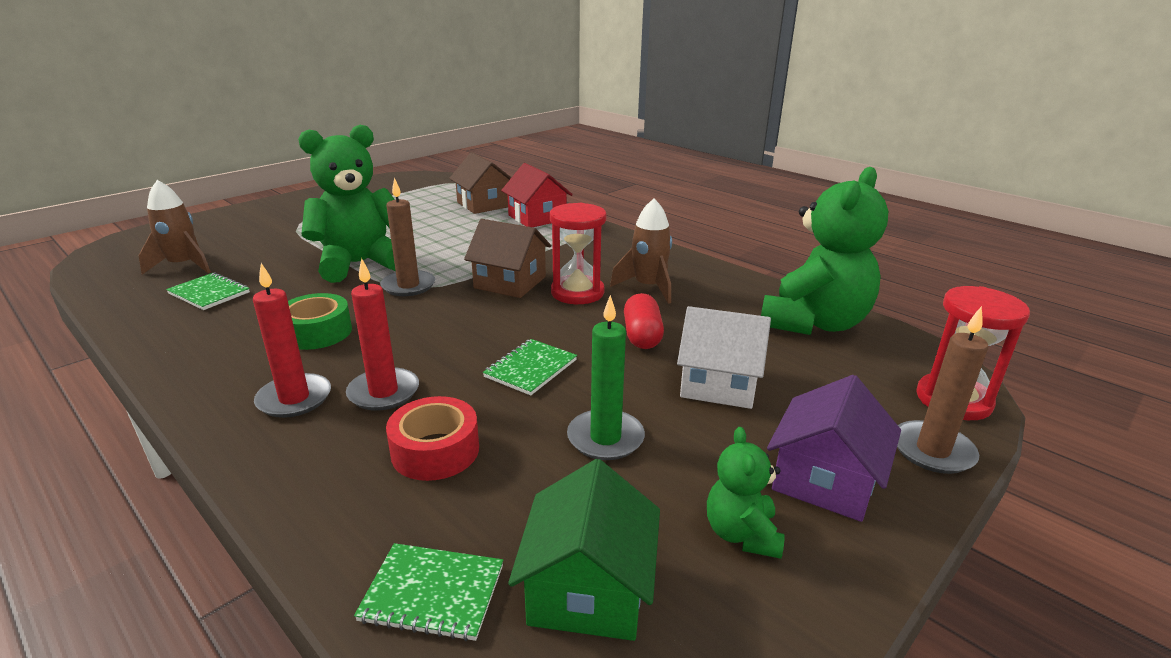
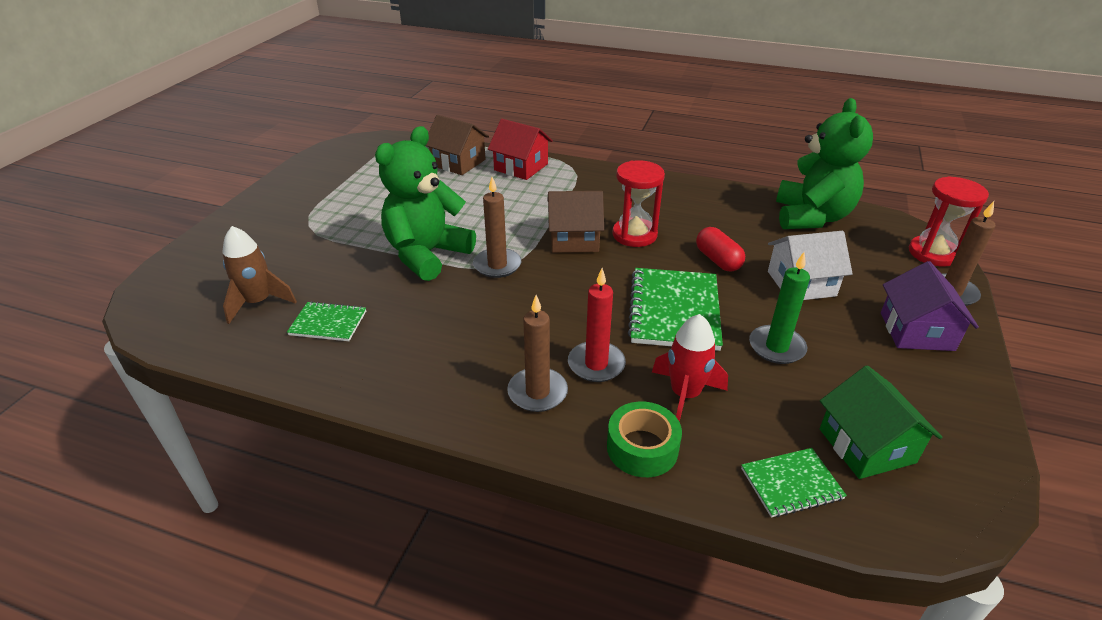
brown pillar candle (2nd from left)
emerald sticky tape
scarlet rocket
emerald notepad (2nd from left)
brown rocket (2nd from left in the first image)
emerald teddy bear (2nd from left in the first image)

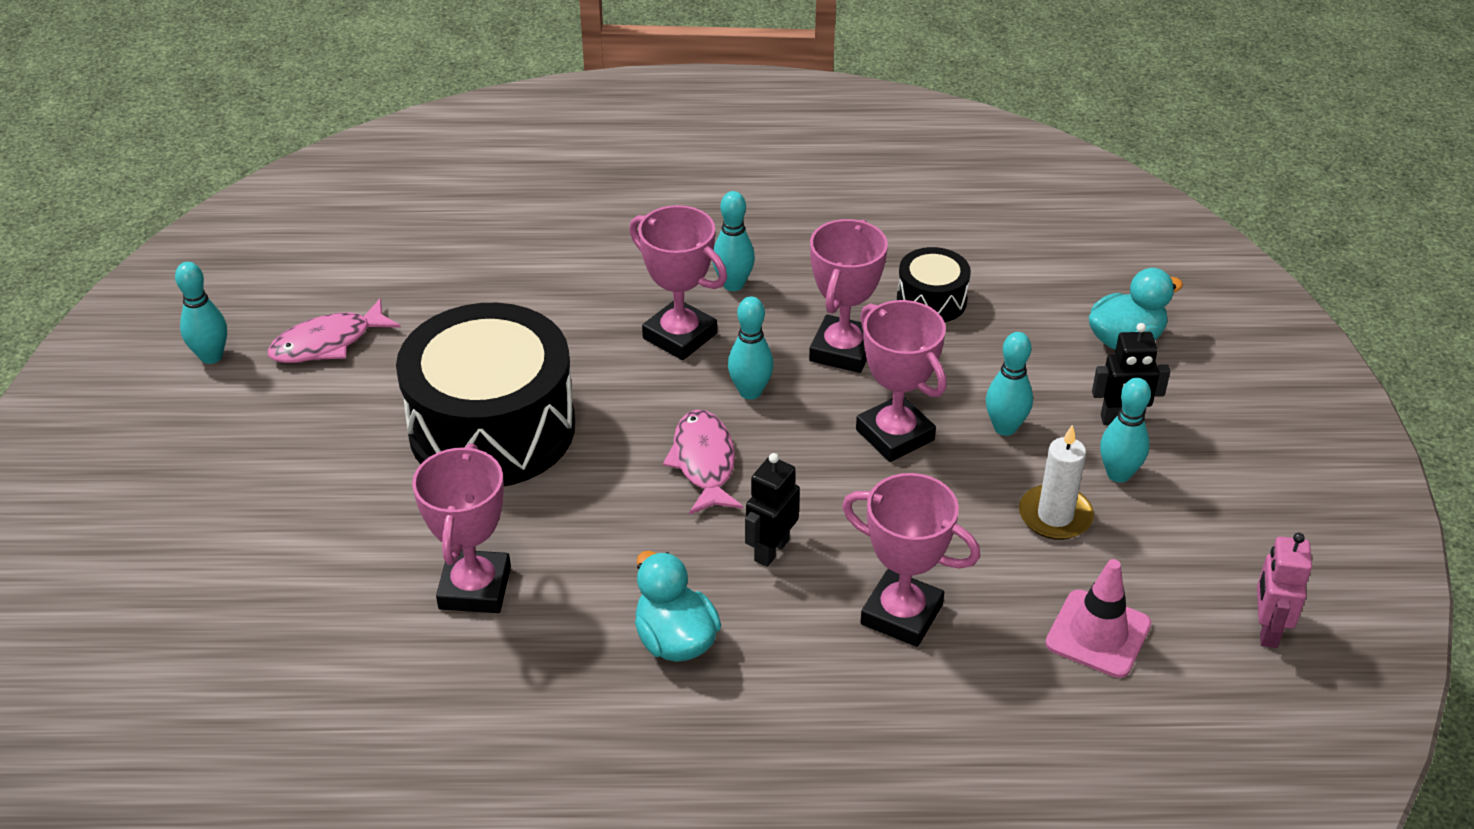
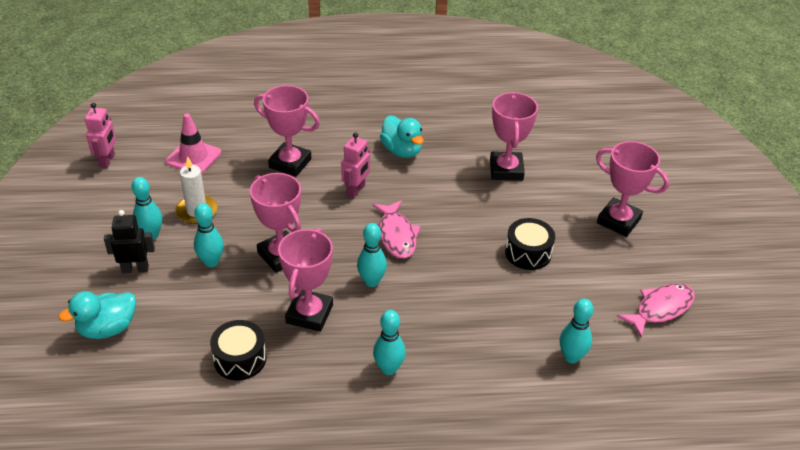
teal skittle (5th from left)
black snare drum (2nd from left)
rose-pink award cup (5th from left)
rose-pink robot (2nd from left)

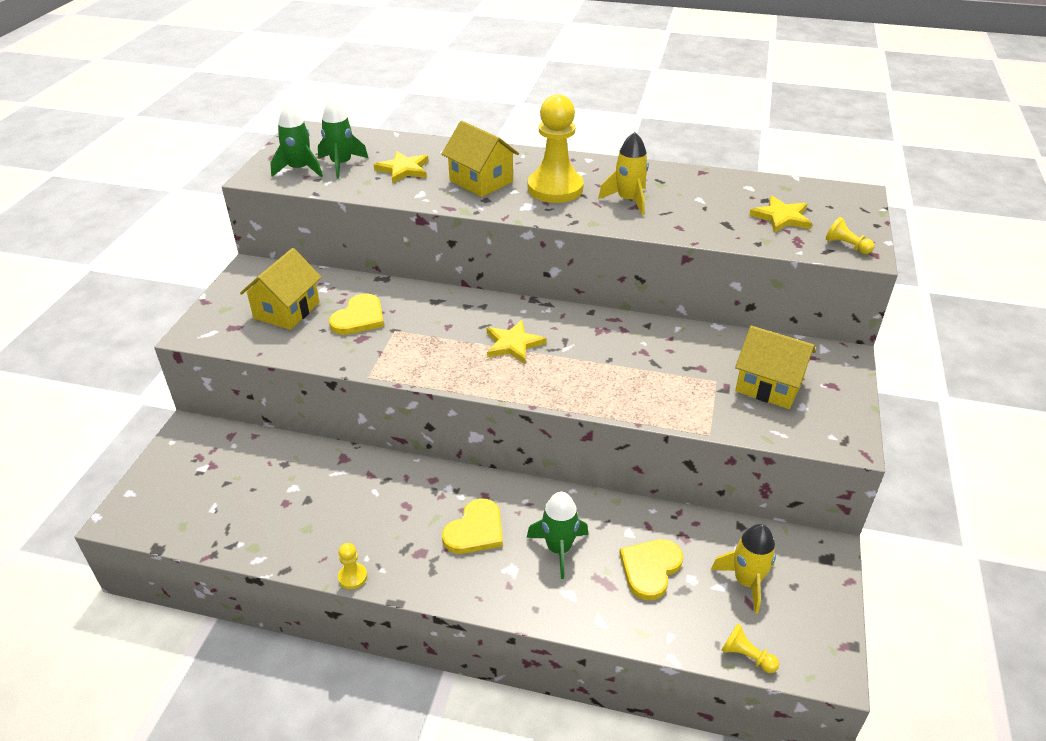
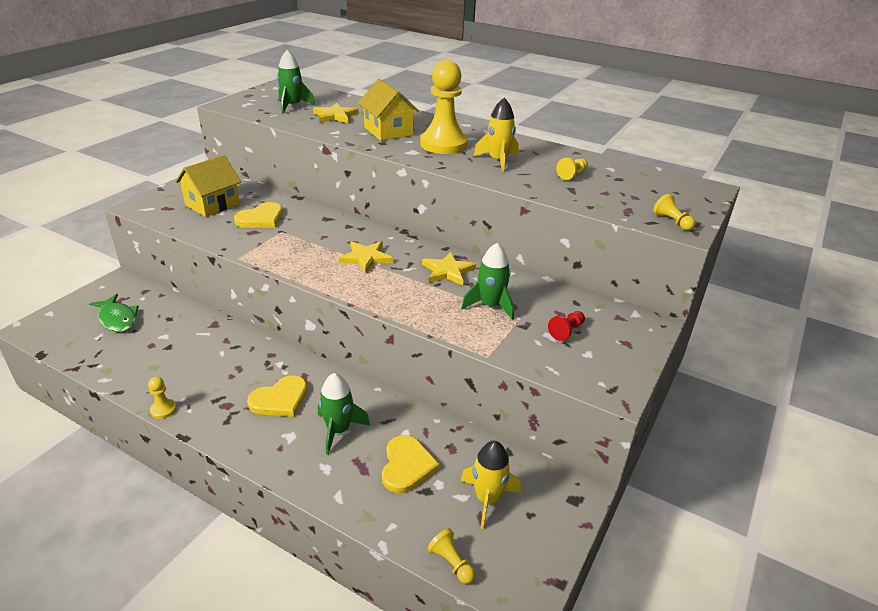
emerald rocket (3rd from left)
bright yellow heart shape (3rd from left)
scarlet chess pawn
bright yellow five-pointed star (3rd from left)
emerald fish
bright yellow chess pawn (4th from left)

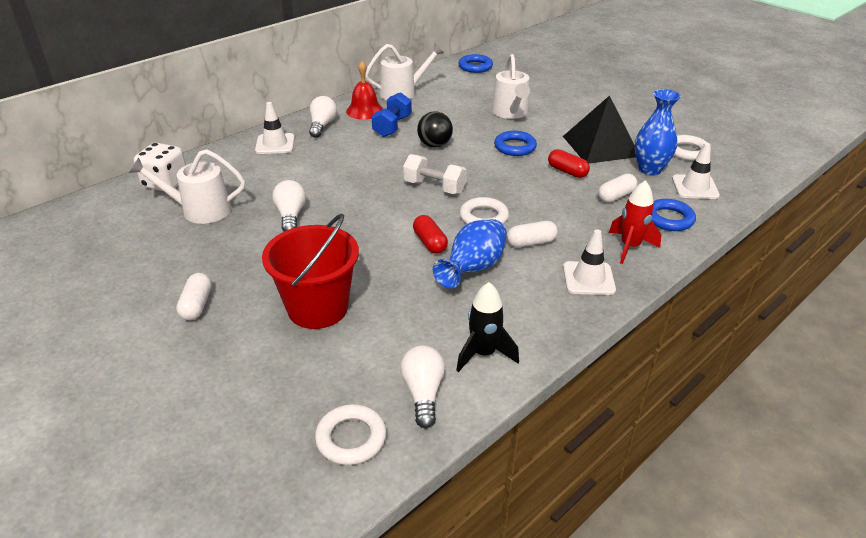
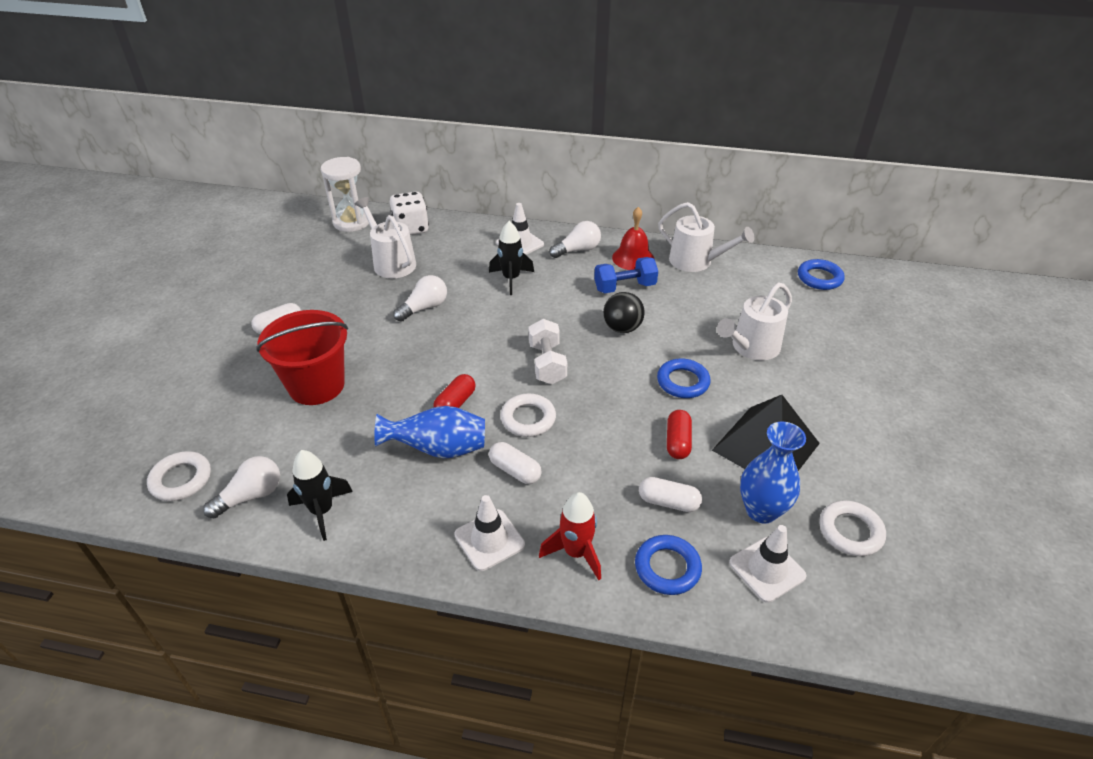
snow-white hourglass
black rocket (2nd from left)

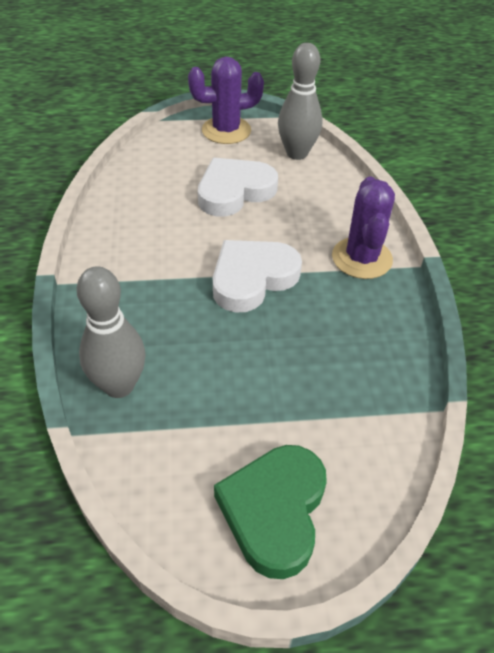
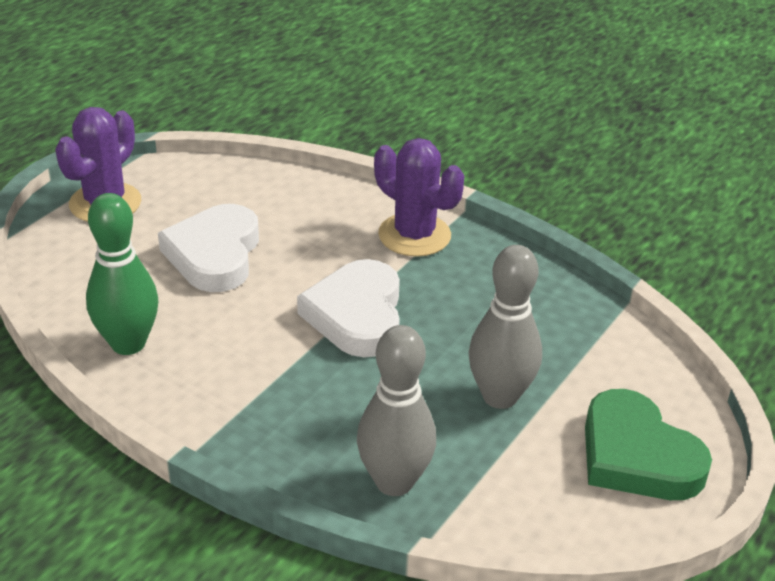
grey skittle (2nd from left)
emerald skittle

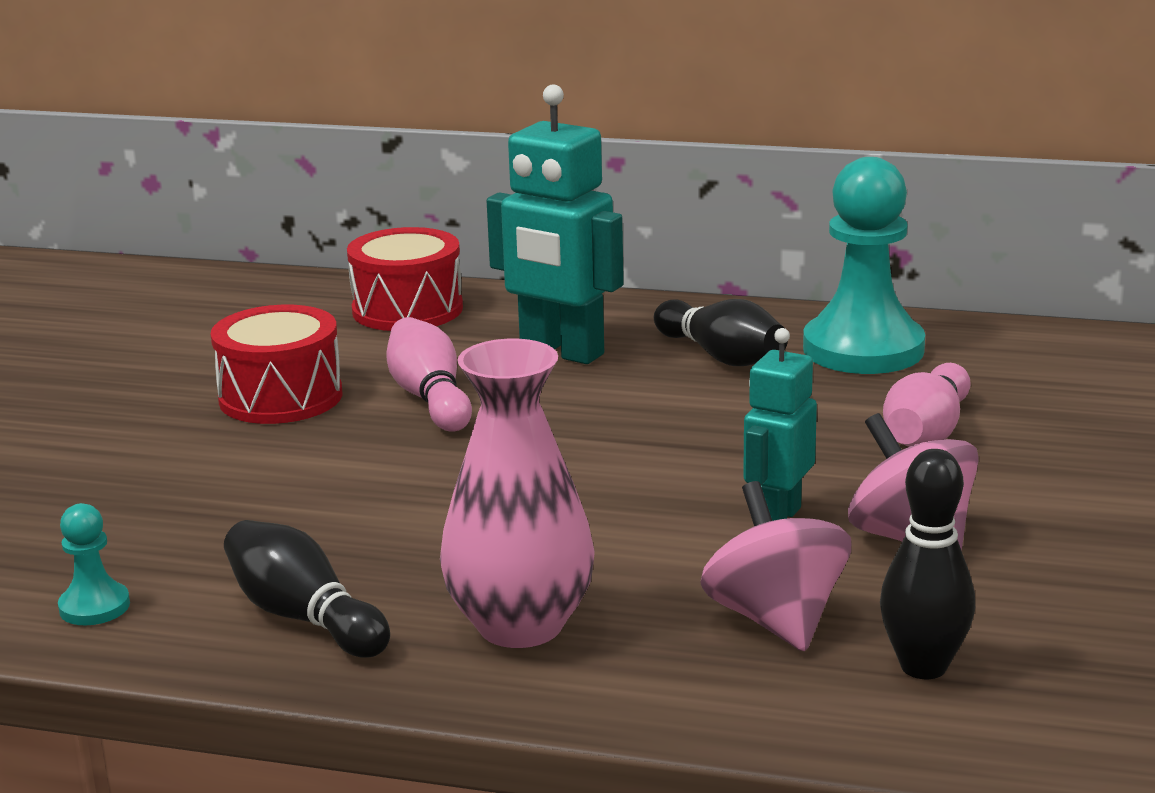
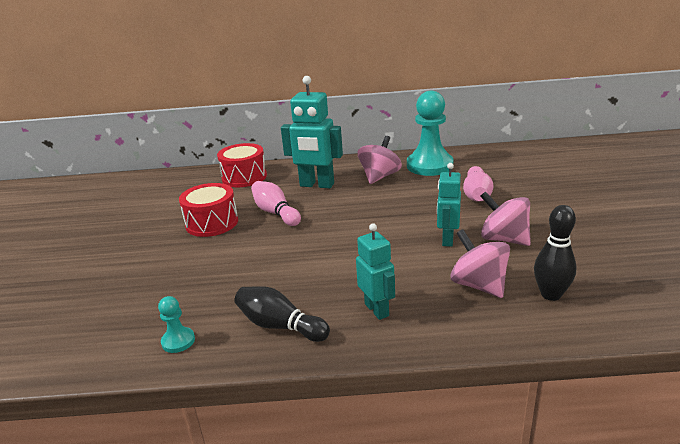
teal robot (2nd from left)
rose-pink whirligig (1st from left)

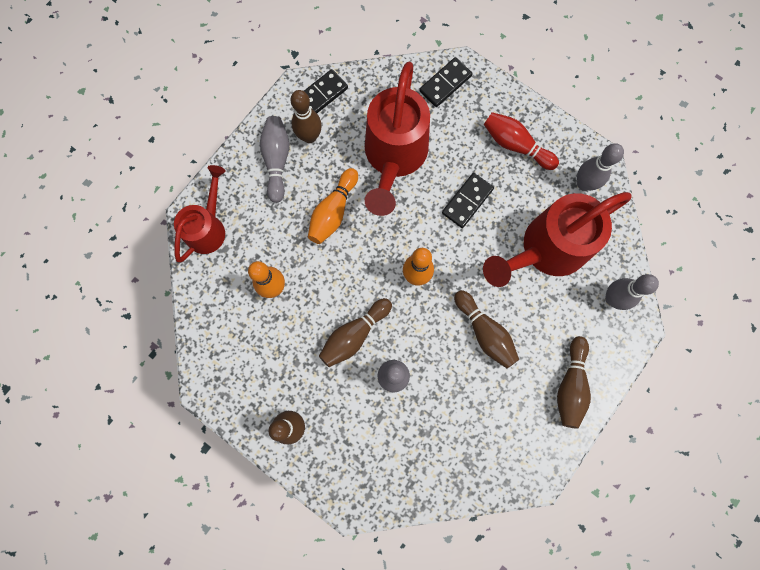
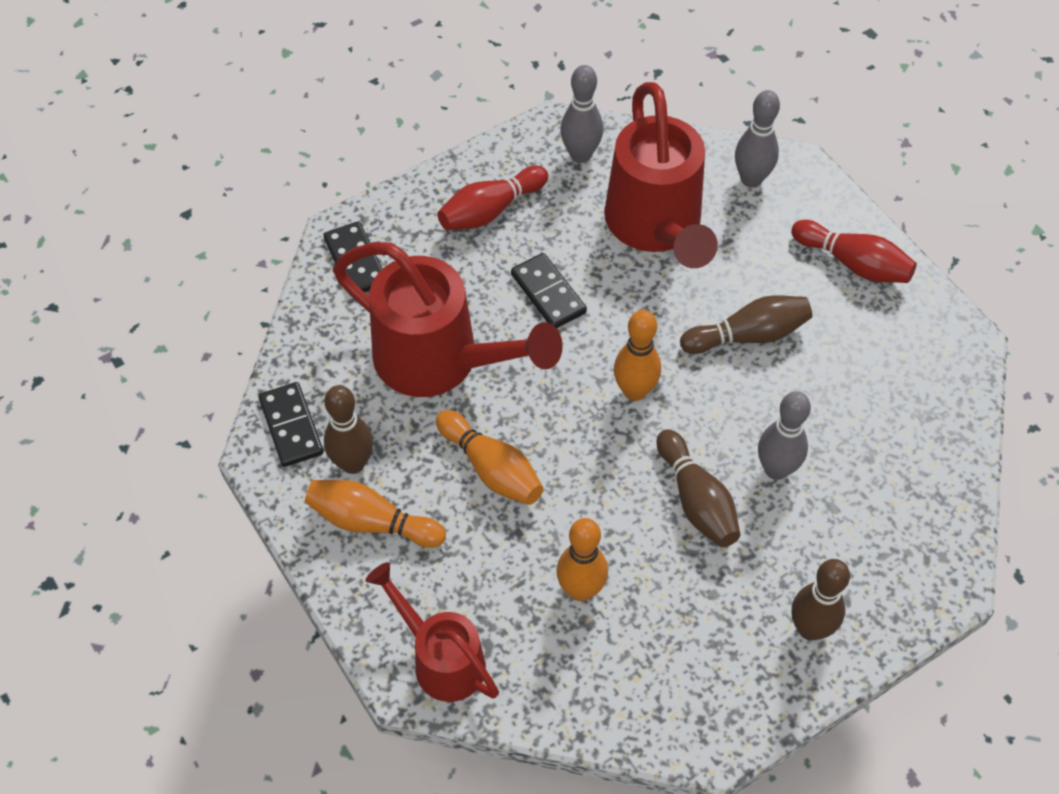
orange-coloured skittle (1st from left)
scarlet skittle (2nd from left)

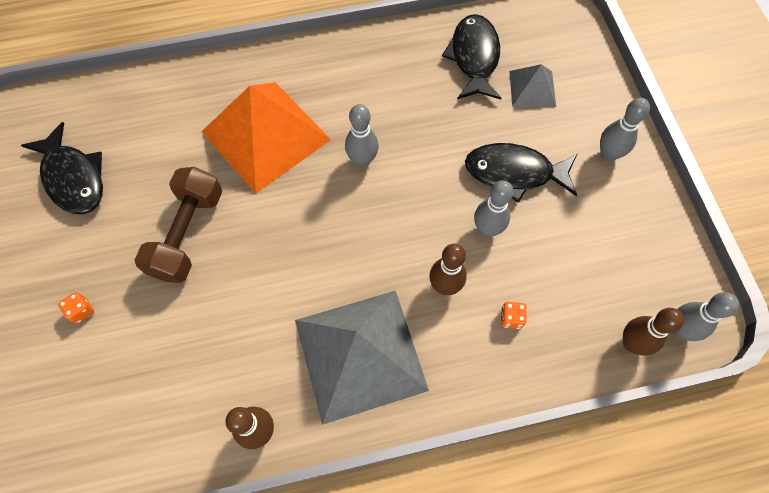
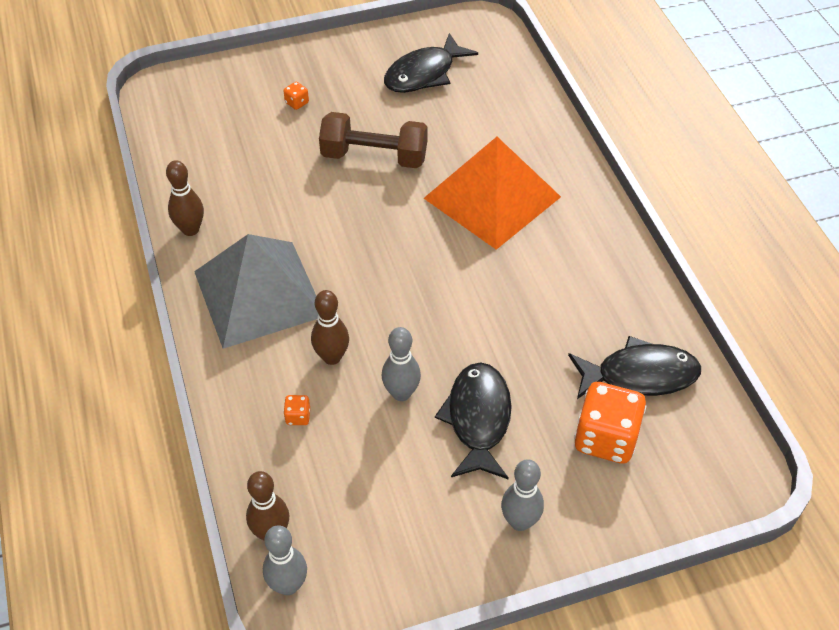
grey skittle (1st from left in the first image)
orange-coloured game die (3rd from left)

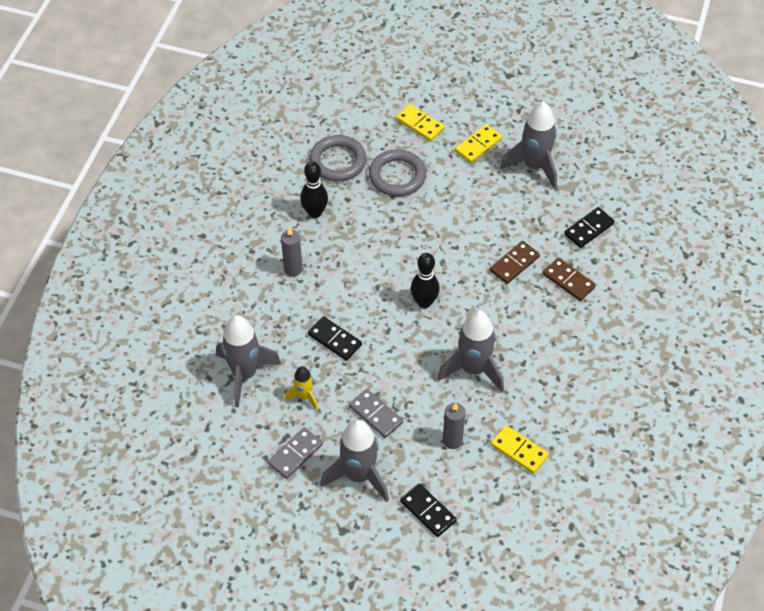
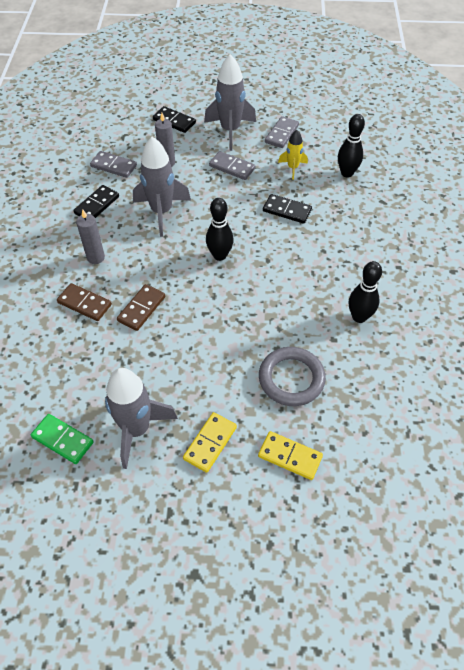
black skittle (2nd from left)
grey pillar candle (1st from left)
grey ring (1st from left in the first image)
grey domino (1st from left)
black domino (1st from left)
emerald domino

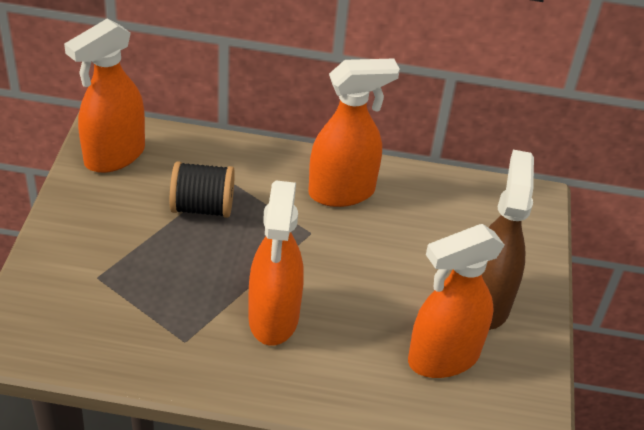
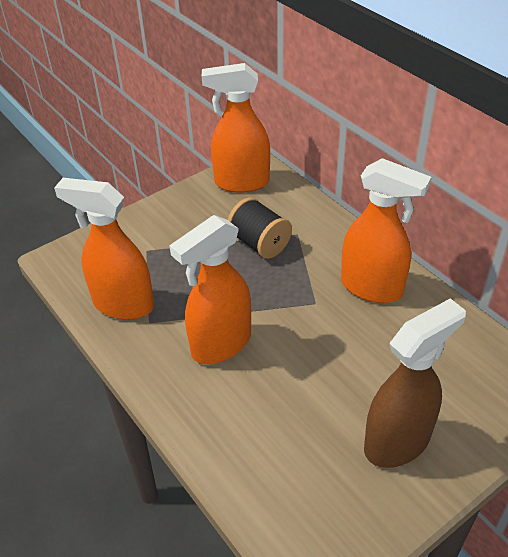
orange-coloured spray bottle (1st from left)

